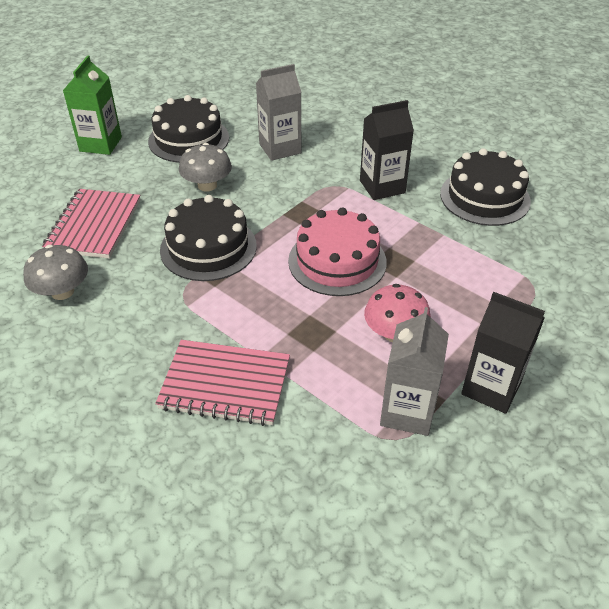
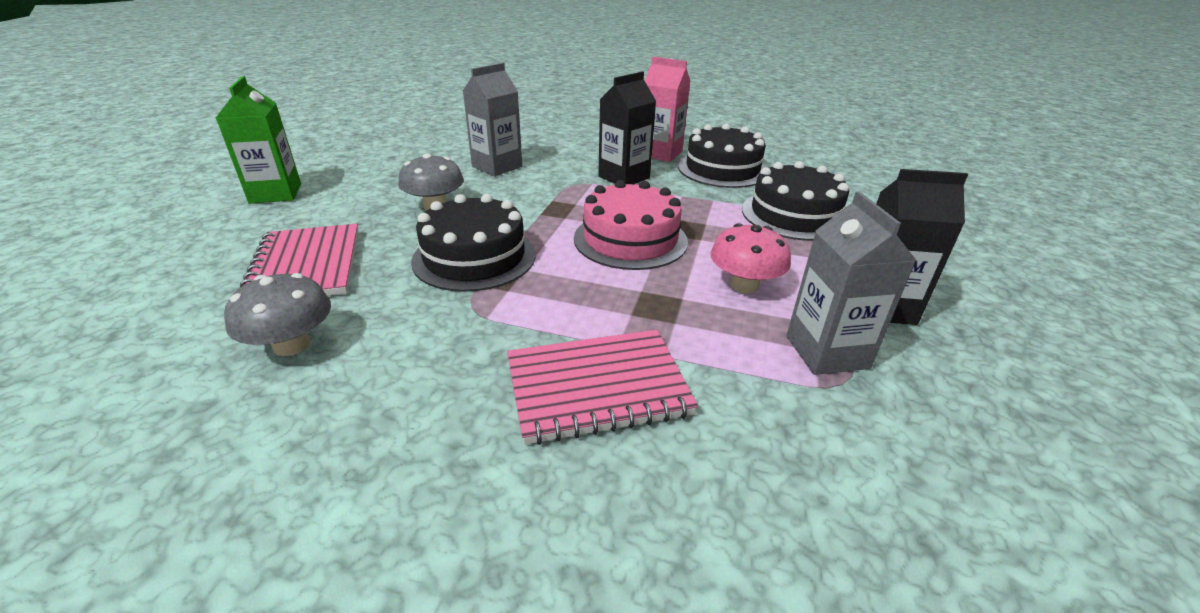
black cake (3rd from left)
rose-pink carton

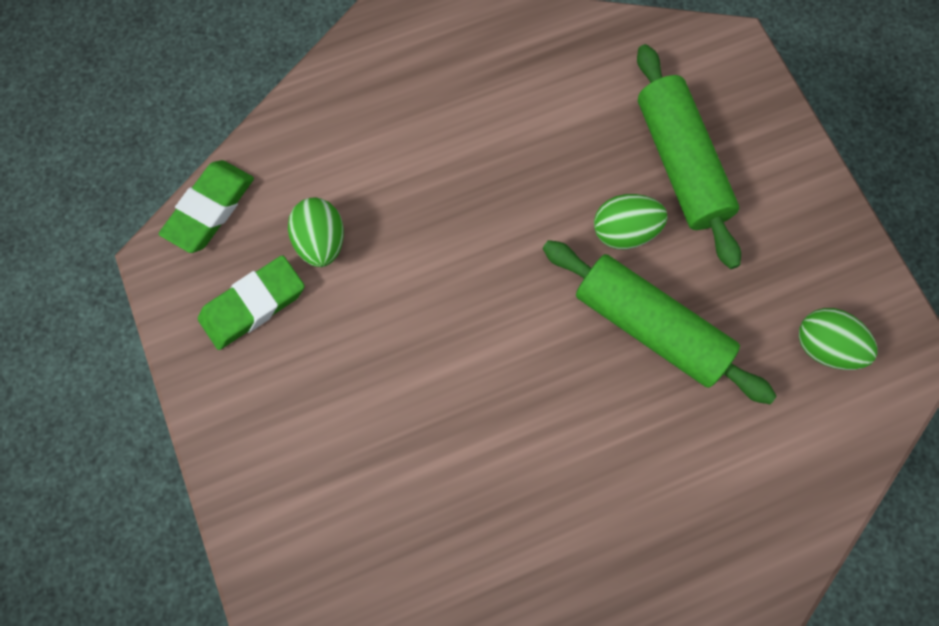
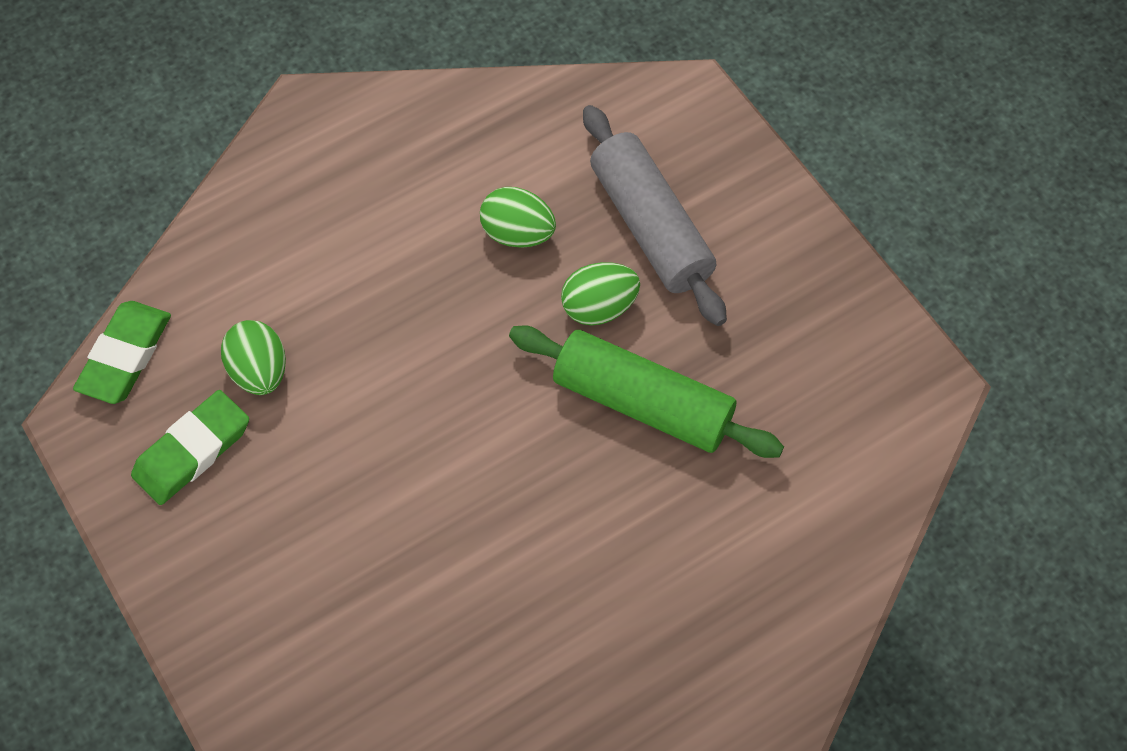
grey rolling pin
emerald egg shape (2nd from left)

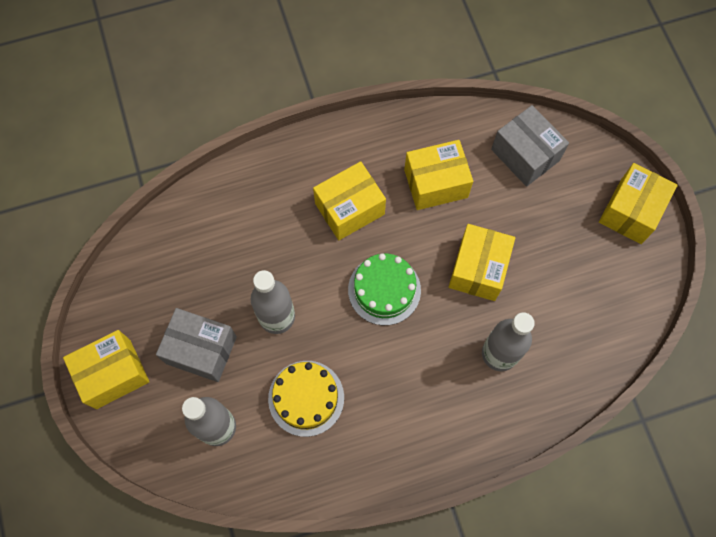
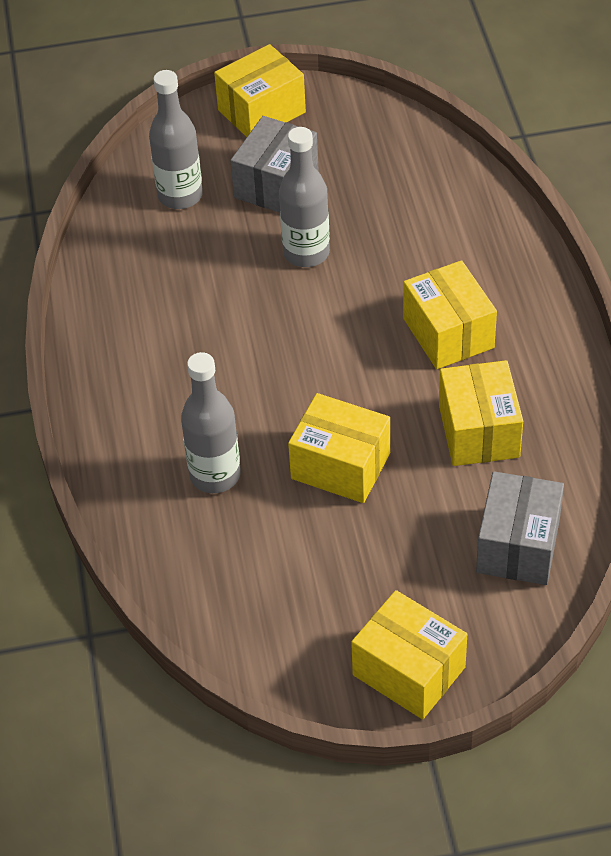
bright yellow box (1st from left)
bright yellow cake
emerald cake
grey box (2nd from left)

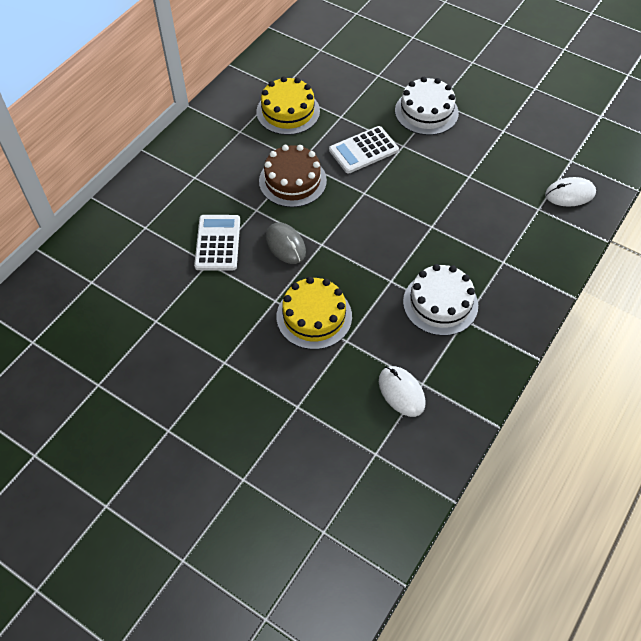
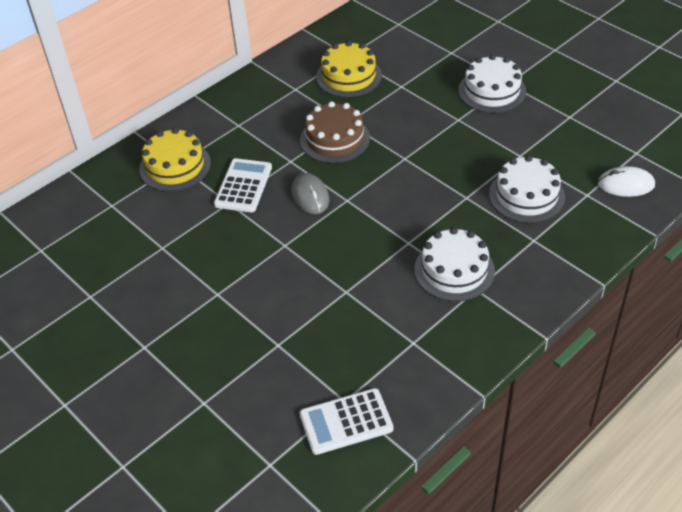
bright yellow cake (1st from left)
snow-white adding machine (2nd from left)
snow-white PC mouse (1st from left in the first image)
snow-white cake (3rd from left)

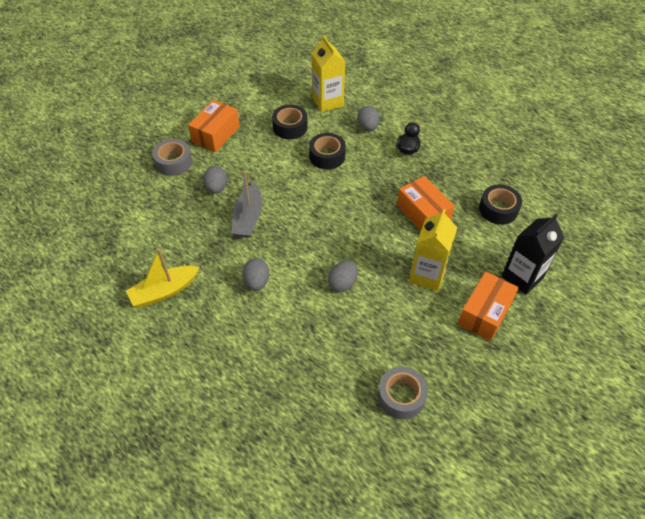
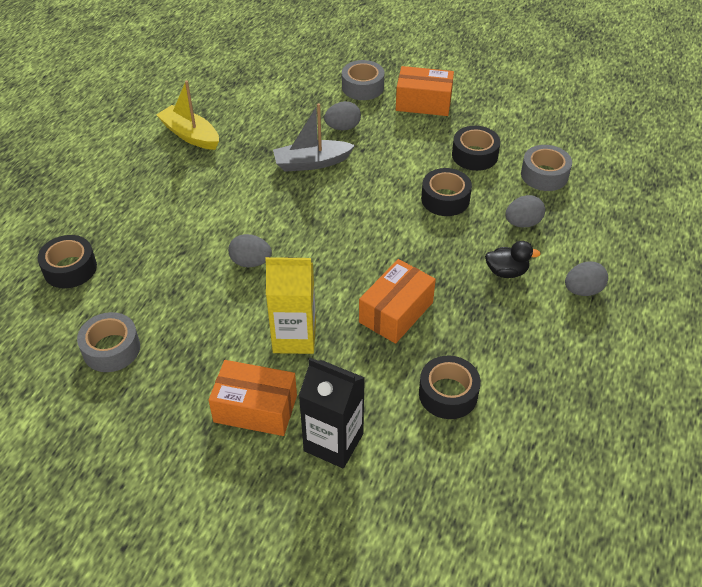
grey egg shape (4th from left)
grey sticky tape (3rd from left)
black sticky tape (1st from left)

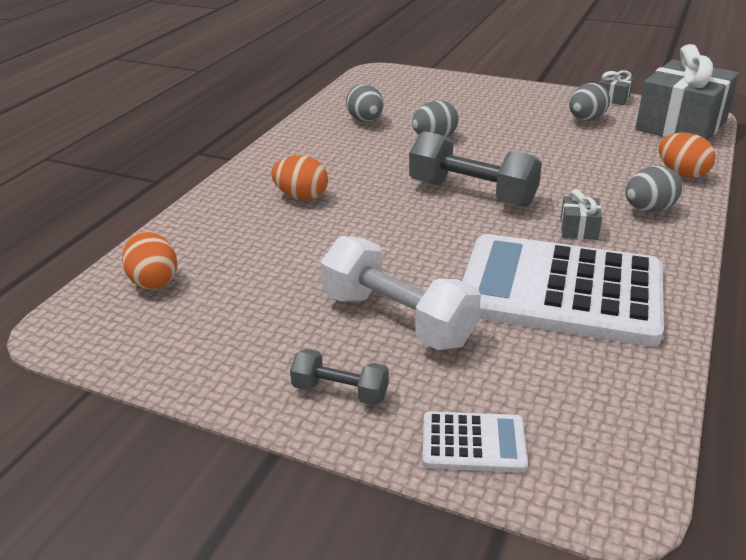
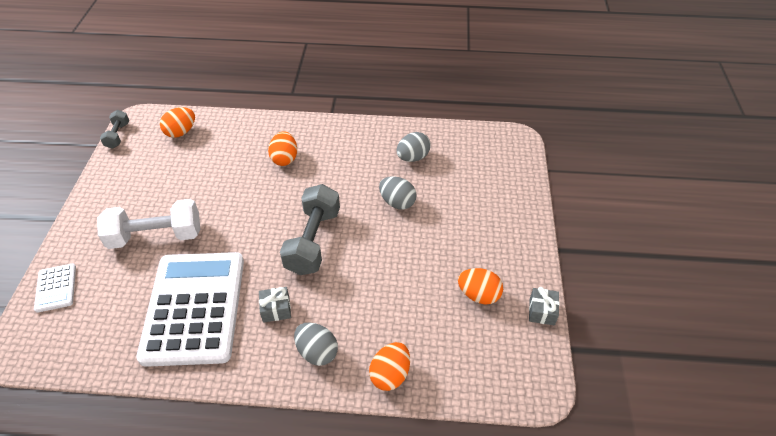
grey free weight (1st from left)
snow-white free weight
orange-coloured egg shape (4th from left)
grey gift (3rd from left in the first image)

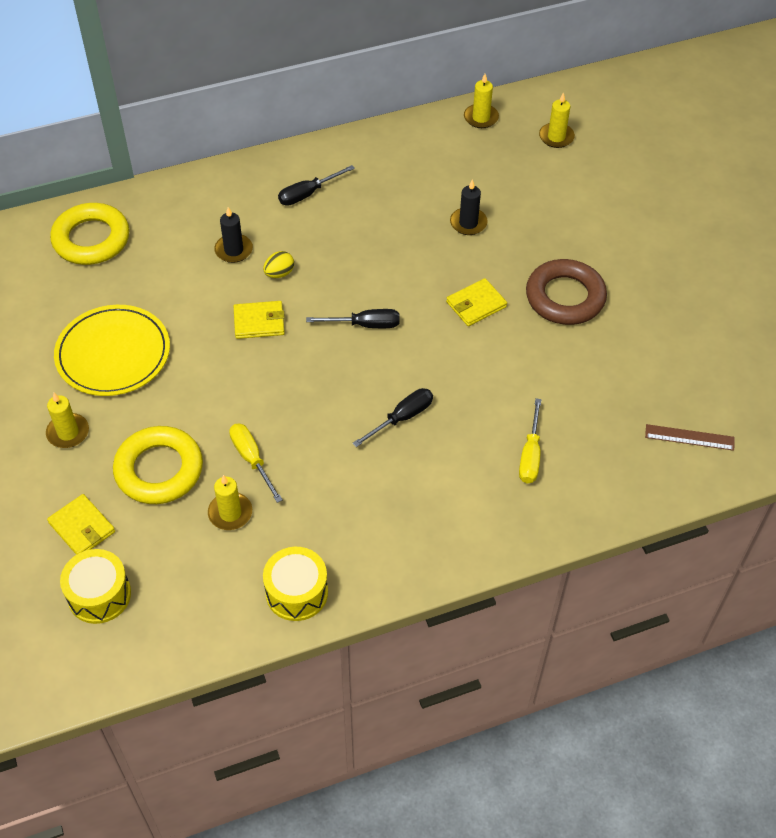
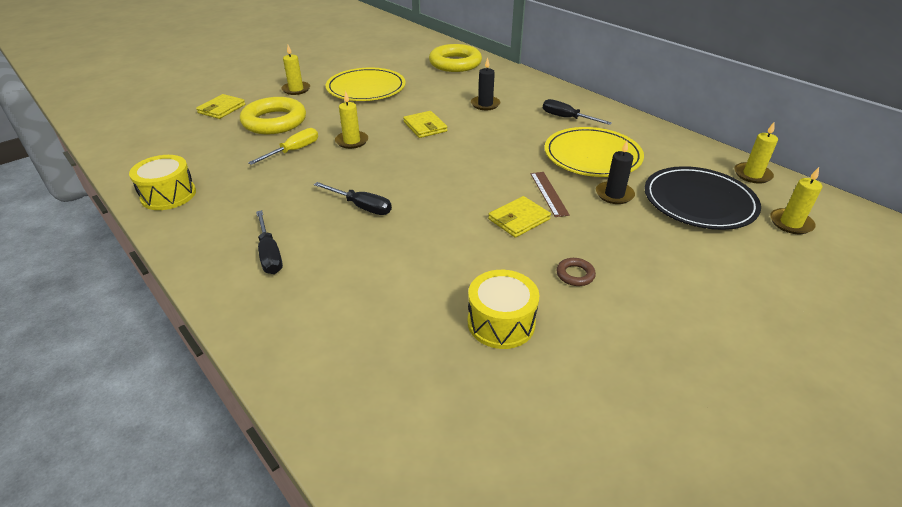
bright yellow snare drum (2nd from left)
bright yellow pillar candle (2nd from left)
bright yellow egg shape
black screwdriver (1st from left)
bright yellow billfold (3rd from left)
bright yellow screwdriver (2nd from left in the first image)
brown ring
brown straightedge
bright yellow plate (2nd from left)
black plate

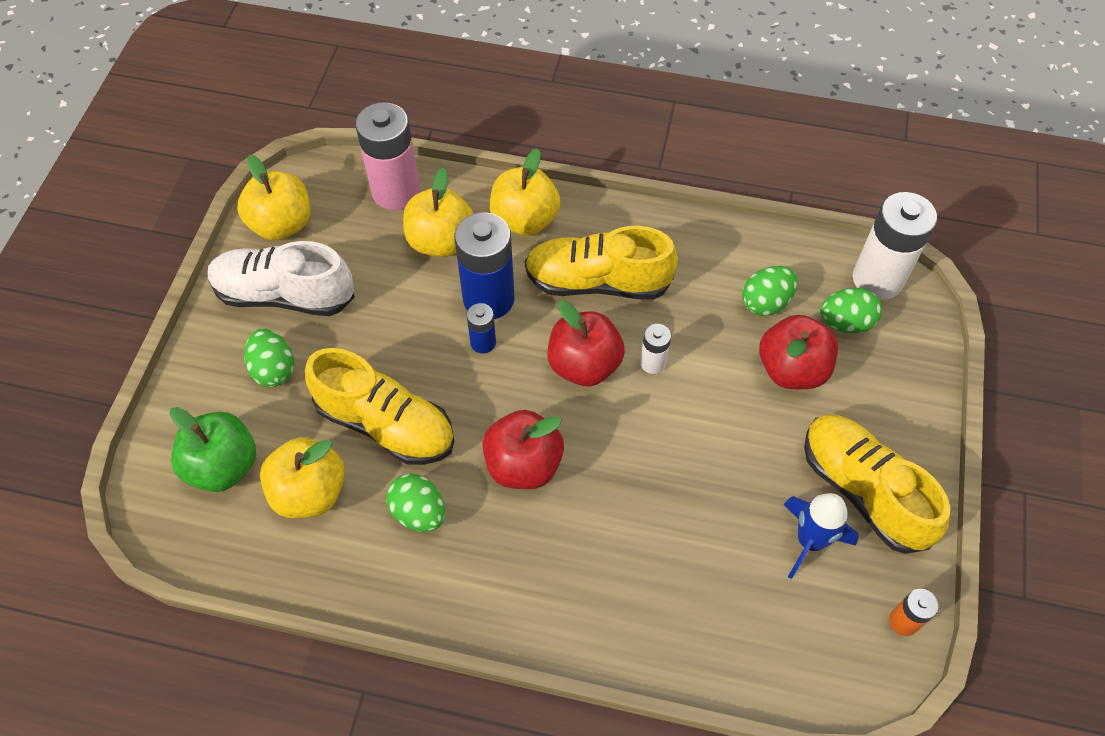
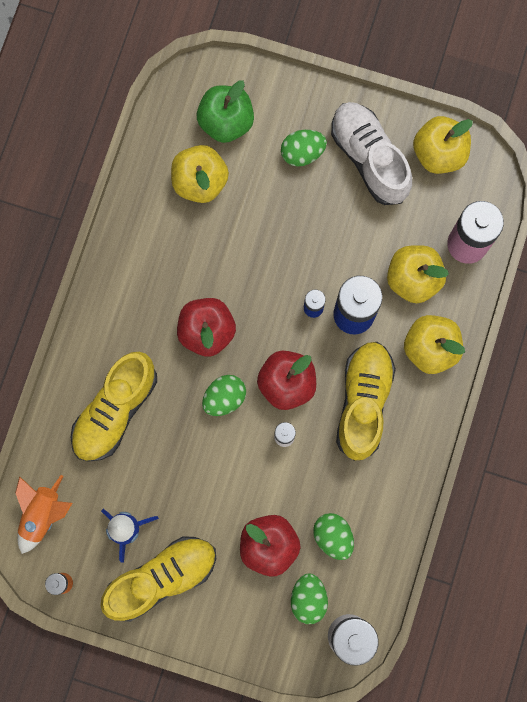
snow-white lace-up shoe
bright yellow lace-up shoe (1st from left)
emerald egg shape (1st from left)
orange-coloured rocket

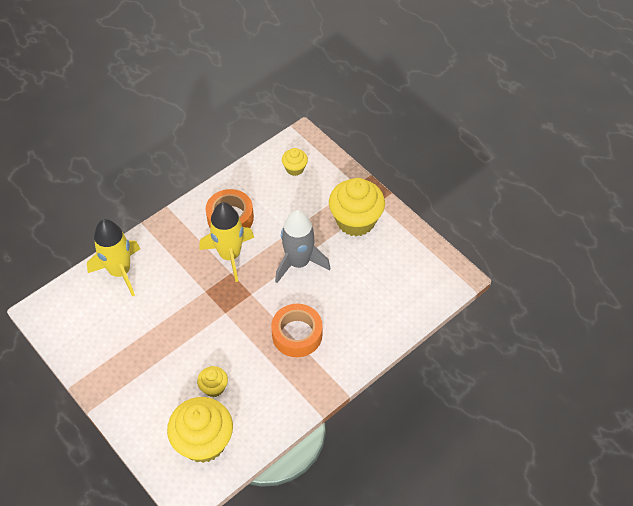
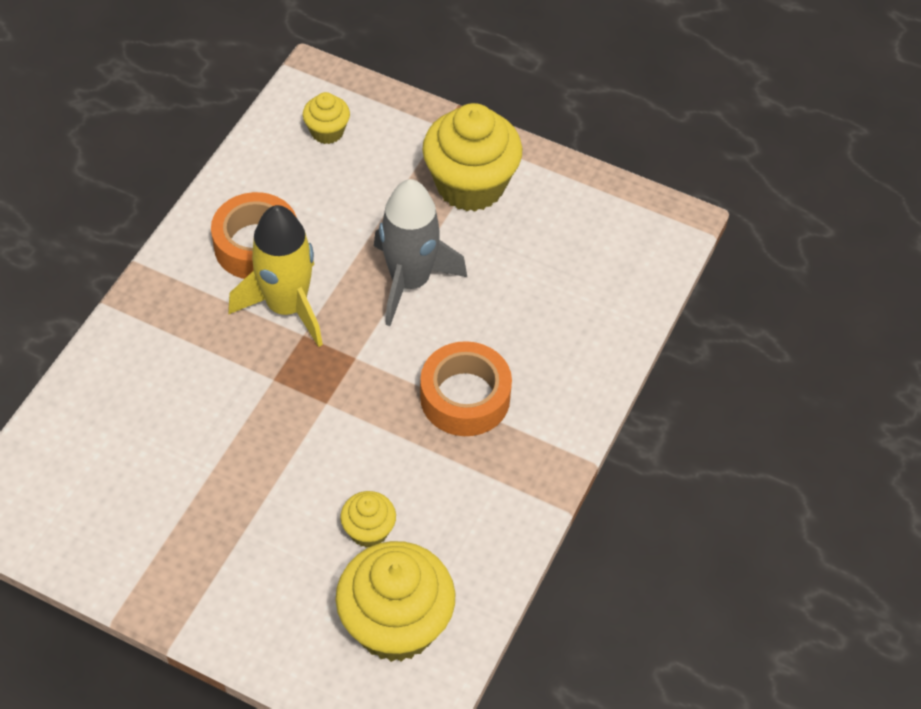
bright yellow rocket (1st from left in the first image)

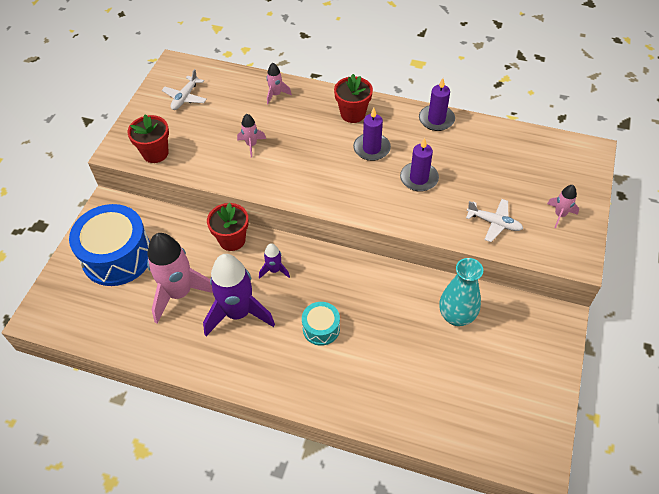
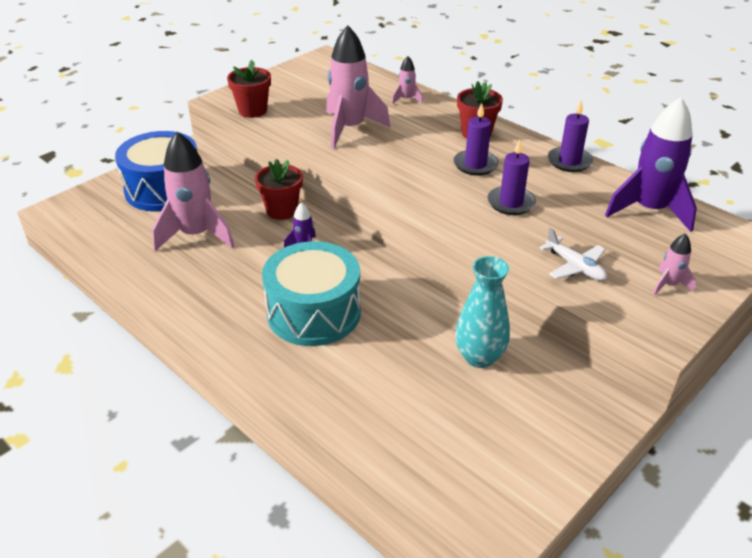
snow-white aeroplane (1st from left in the first image)
violet rocket (2nd from left)
rose-pink rocket (2nd from left)
teal snare drum

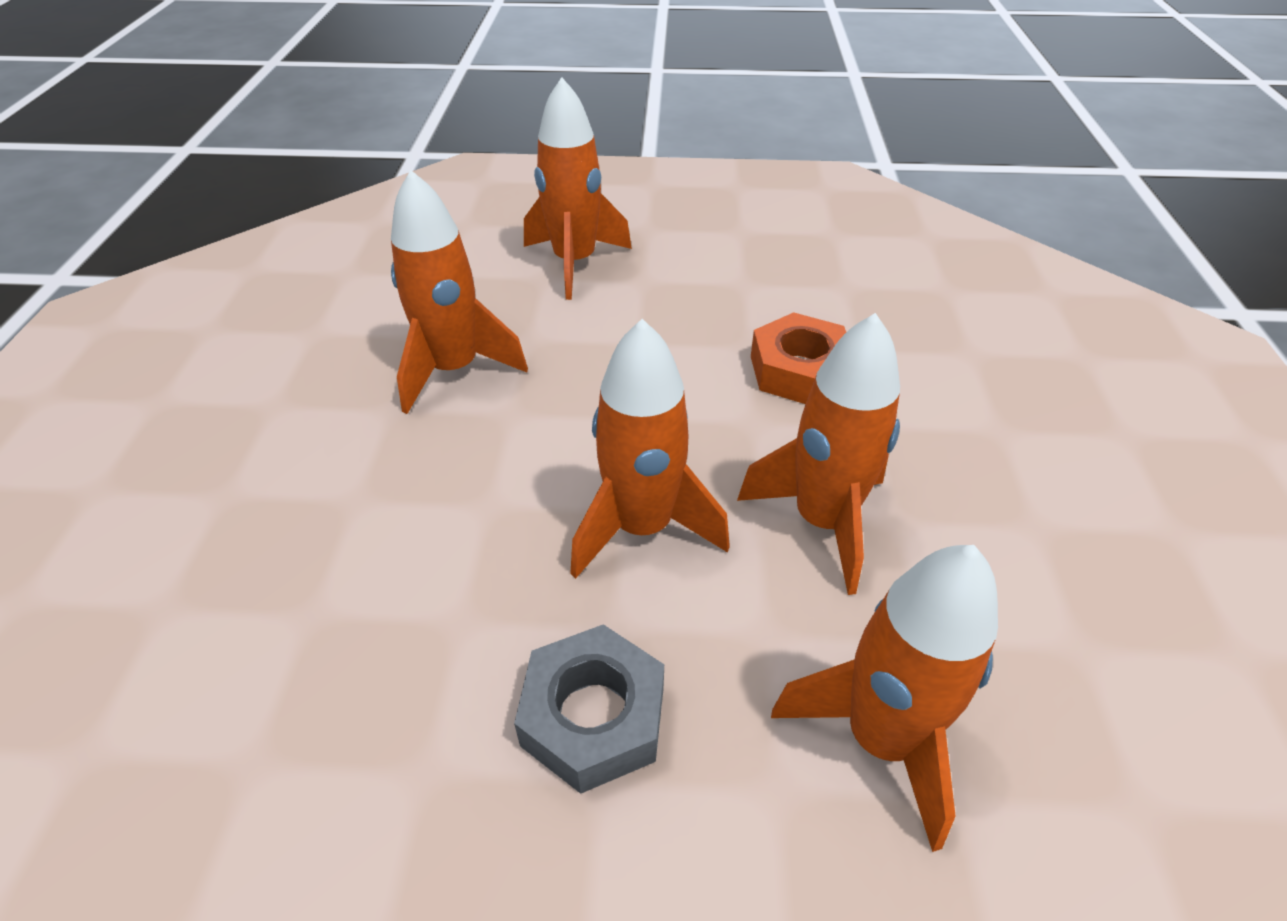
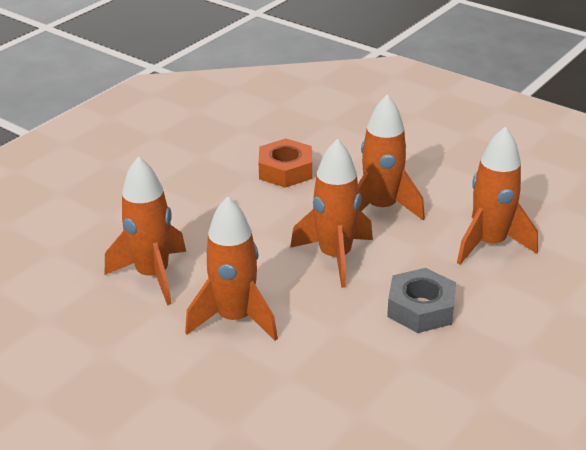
orange-coloured rocket (2nd from left)

